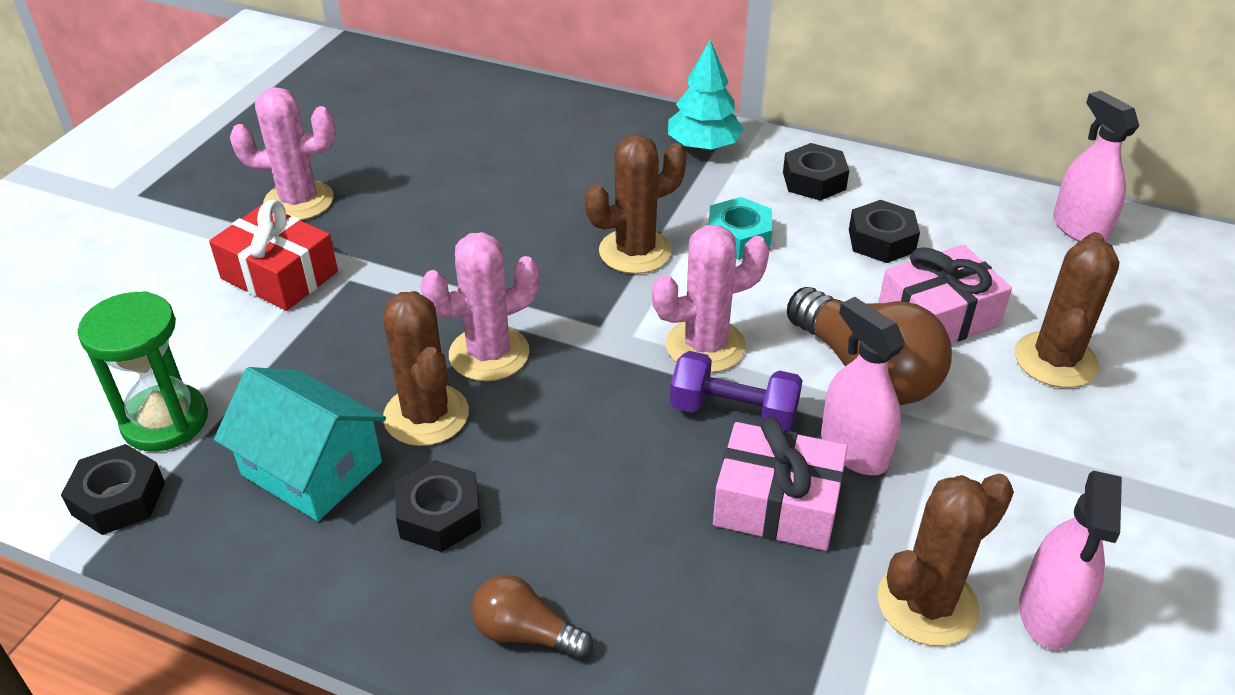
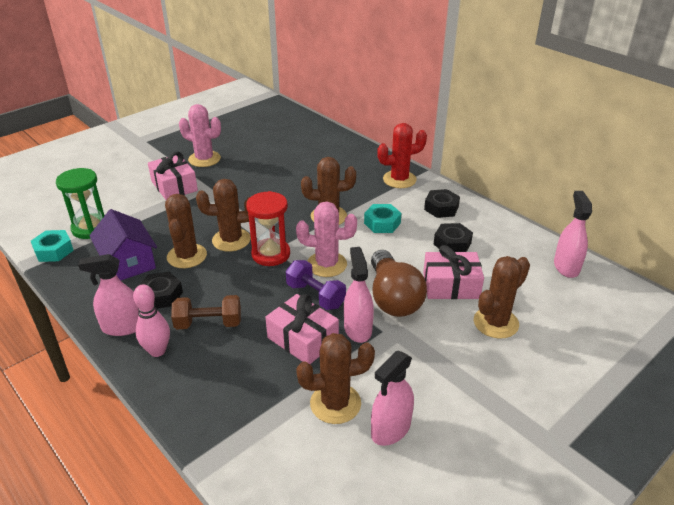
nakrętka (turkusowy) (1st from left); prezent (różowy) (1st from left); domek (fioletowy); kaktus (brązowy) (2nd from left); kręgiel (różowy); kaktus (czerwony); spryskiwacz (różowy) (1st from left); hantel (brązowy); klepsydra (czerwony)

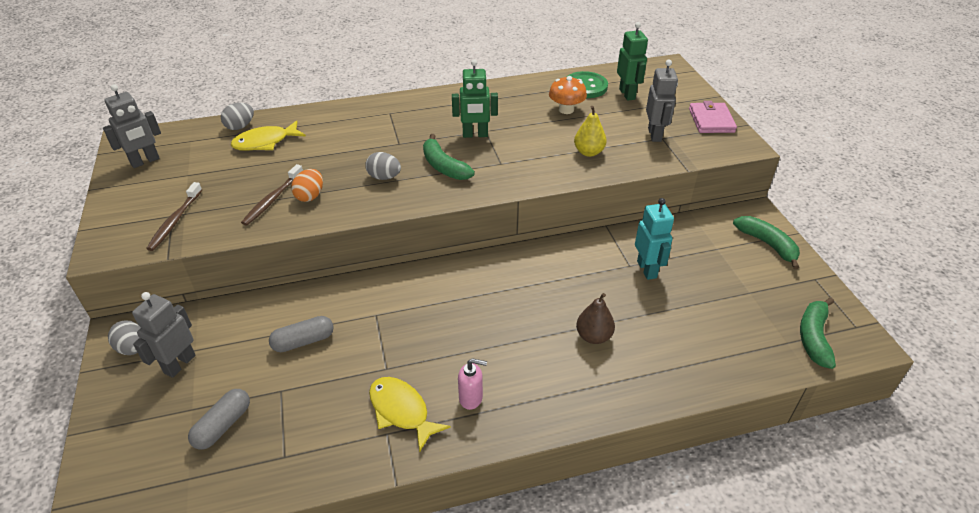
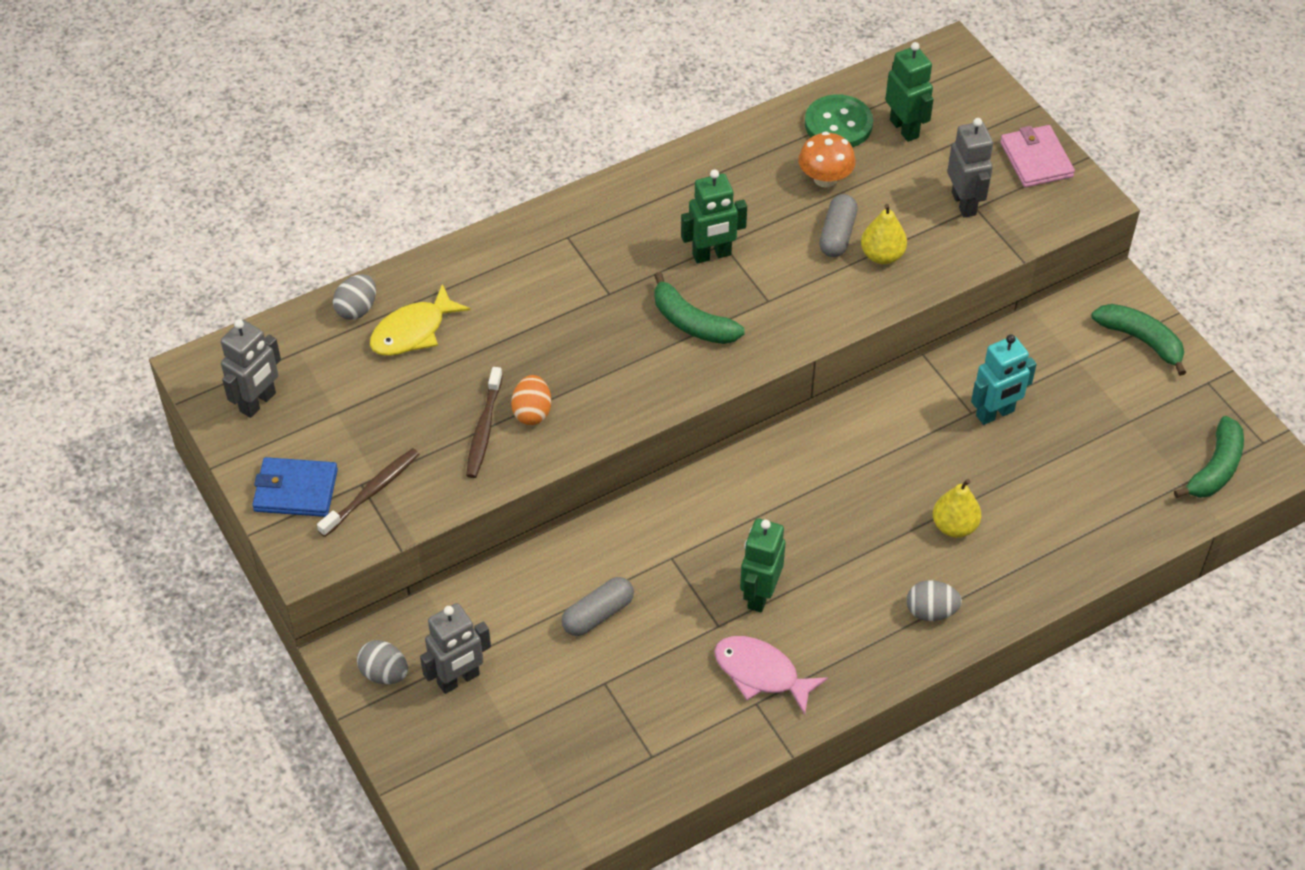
robot (szary) (2nd from left); szczoteczka do zębów (brązowy) (1st from left); kapsułka (szary) (2nd from left); jajko (szary) (3rd from left); ryba (różowy); dozownik mydła (różowy); gruszka (żółty) (2nd from left); robot (turkusowy); banan (zielony) (3rd from left); portfel (niebieski); robot (zielony) (2nd from left)

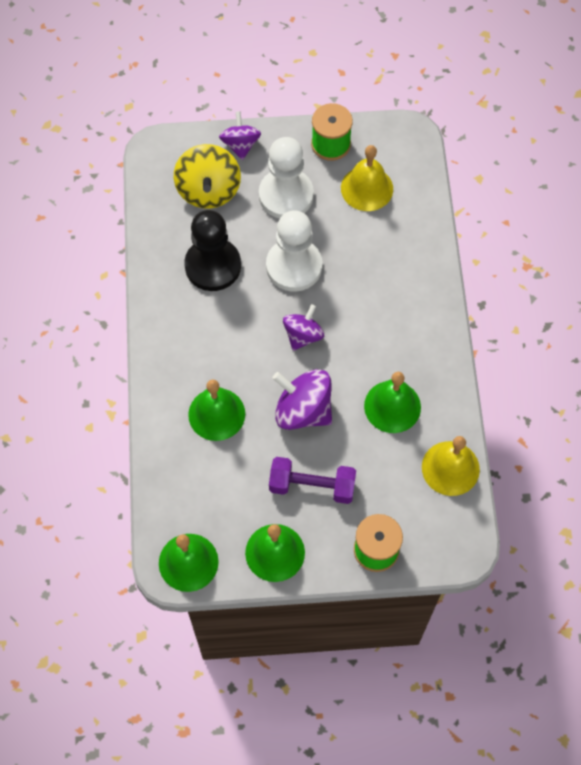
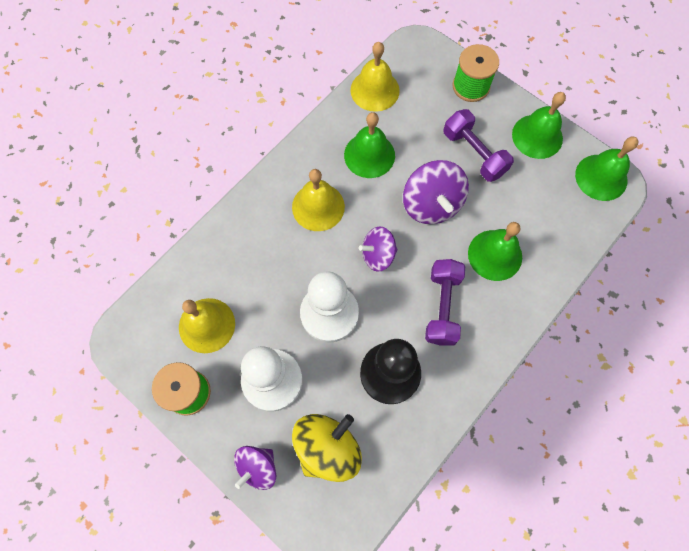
dzwonek (żółty) (2nd from left); hantel (fioletowy) (1st from left)

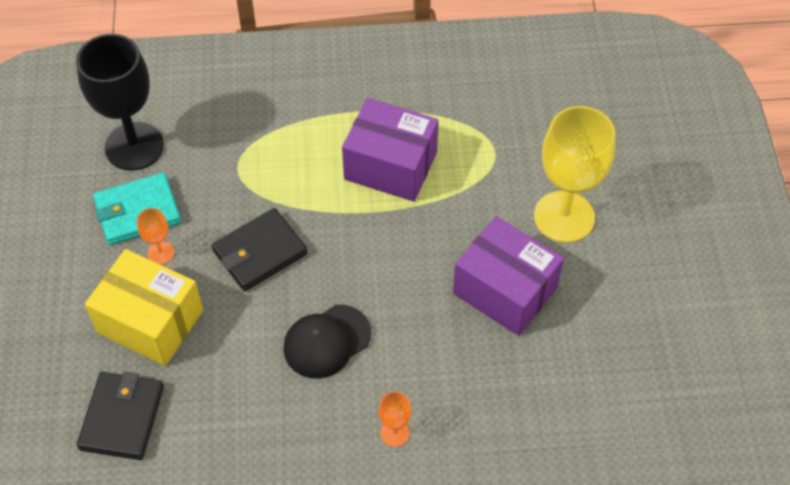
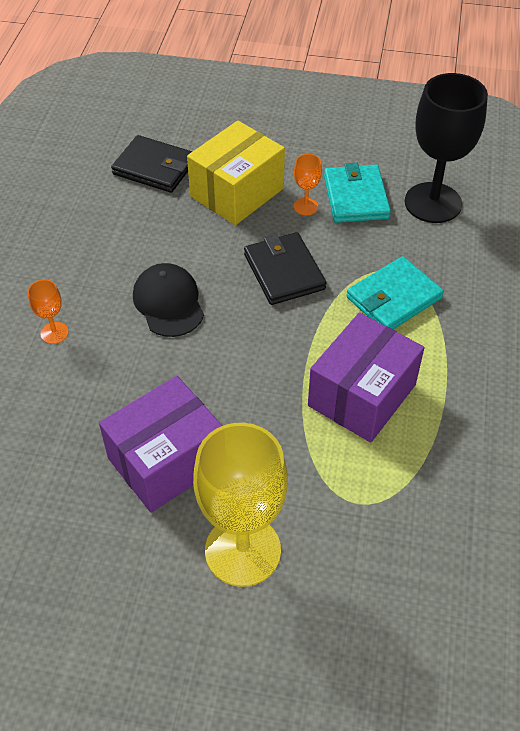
portfel (turkusowy) (2nd from left)

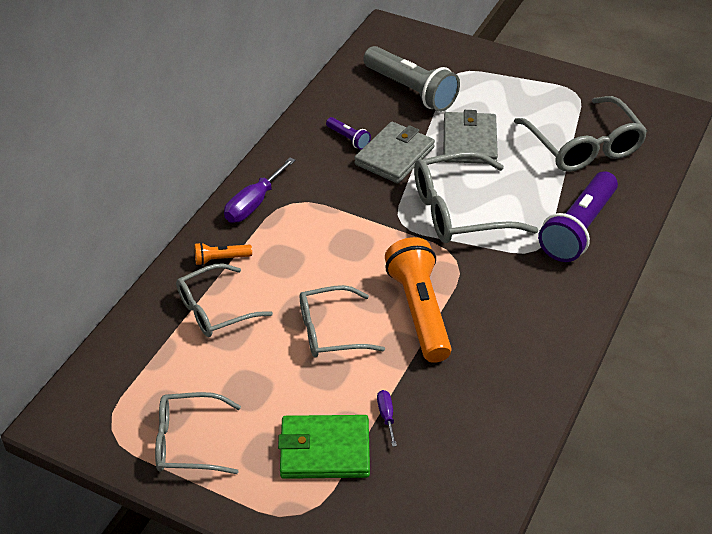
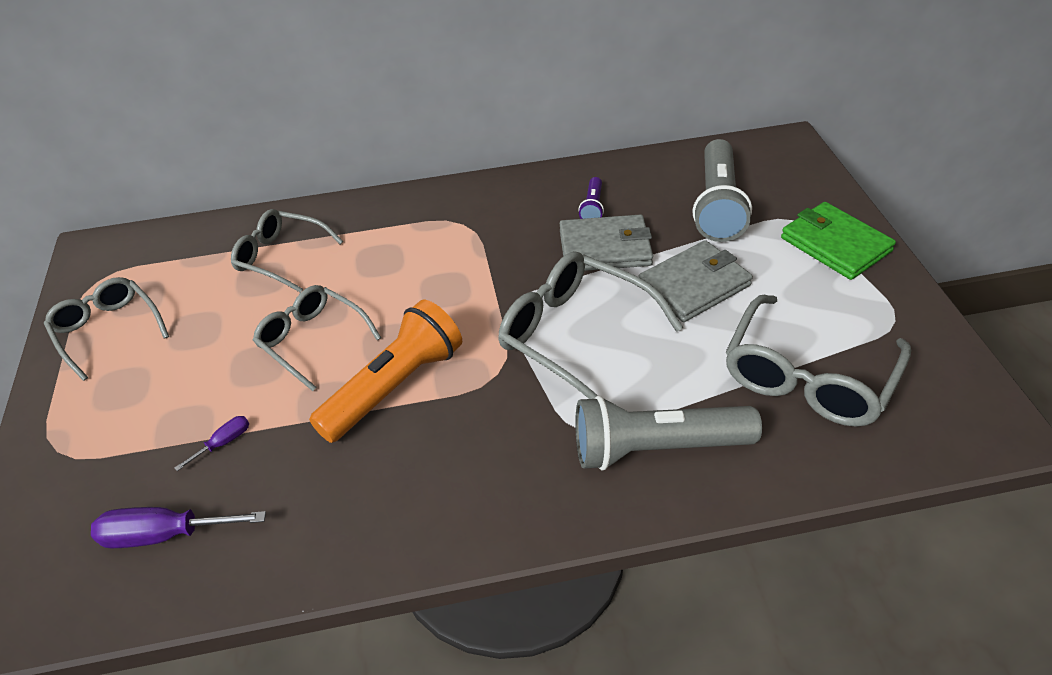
latarka (pomarańczowy) (1st from left in the first image); śrubokręt (fioletowy) (1st from left); portfel (zielony); latarka (szary) (1st from left)

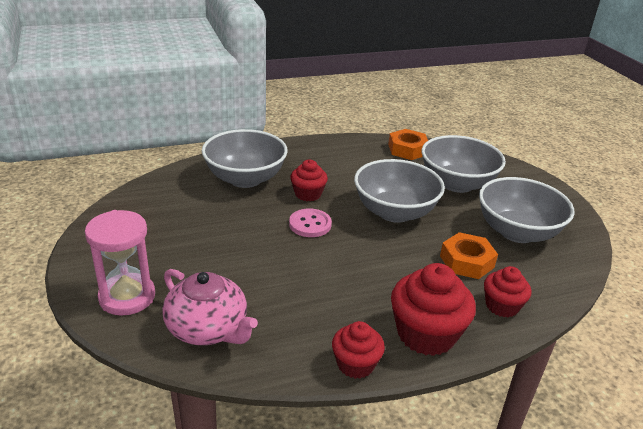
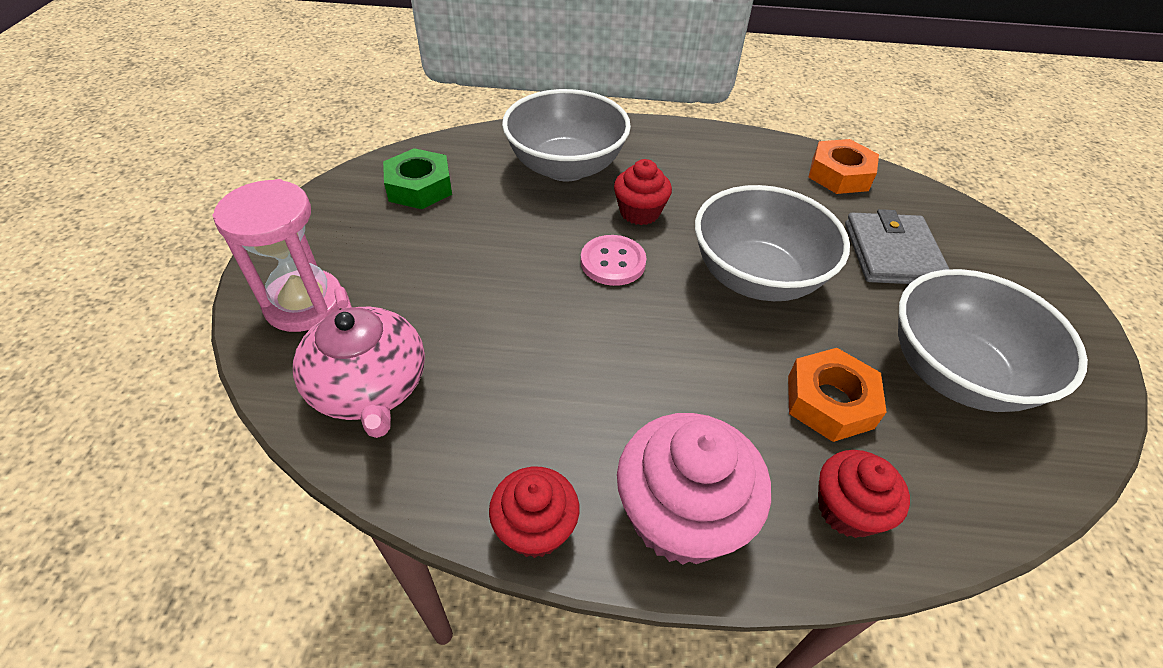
muffinka (różowy); portfel (szary); nakrętka (zielony)

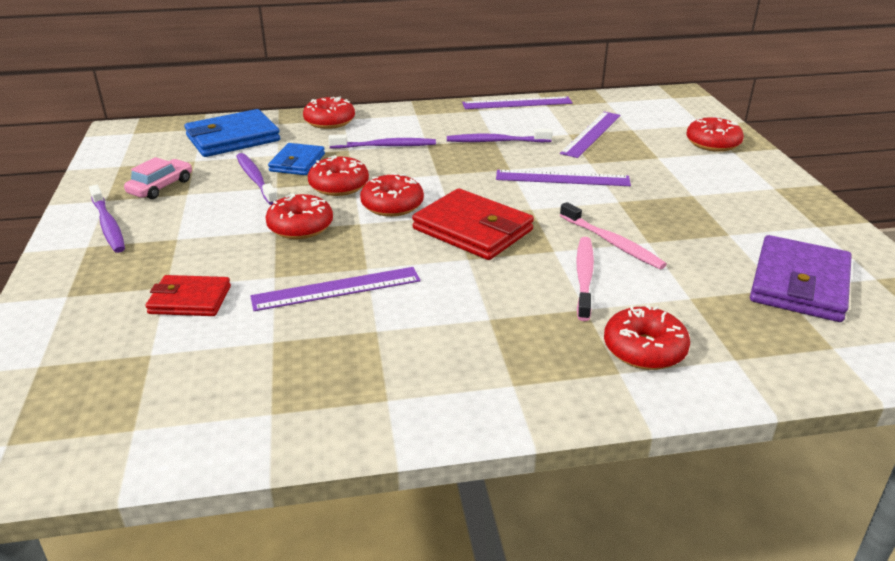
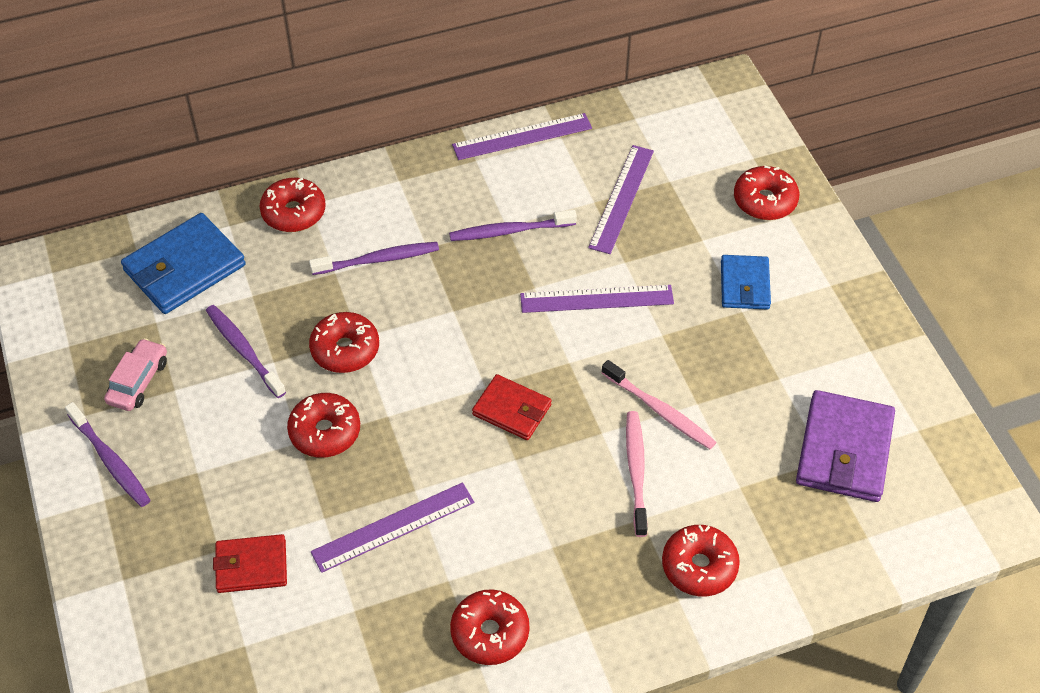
portfel (niebieski) (2nd from left); donut (czerwony) (4th from left); portfel (czerwony) (2nd from left)

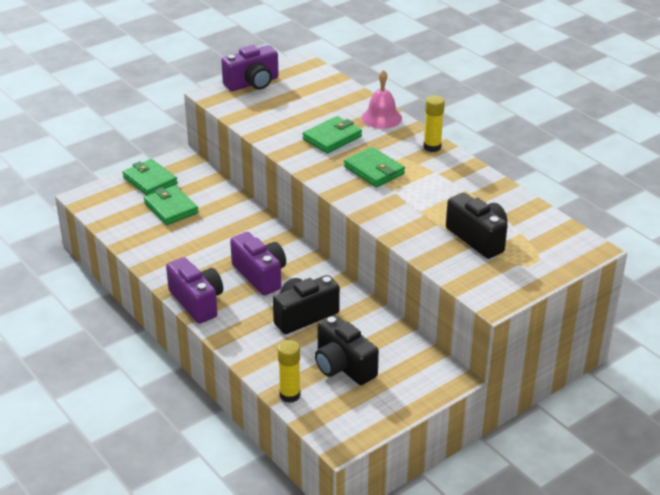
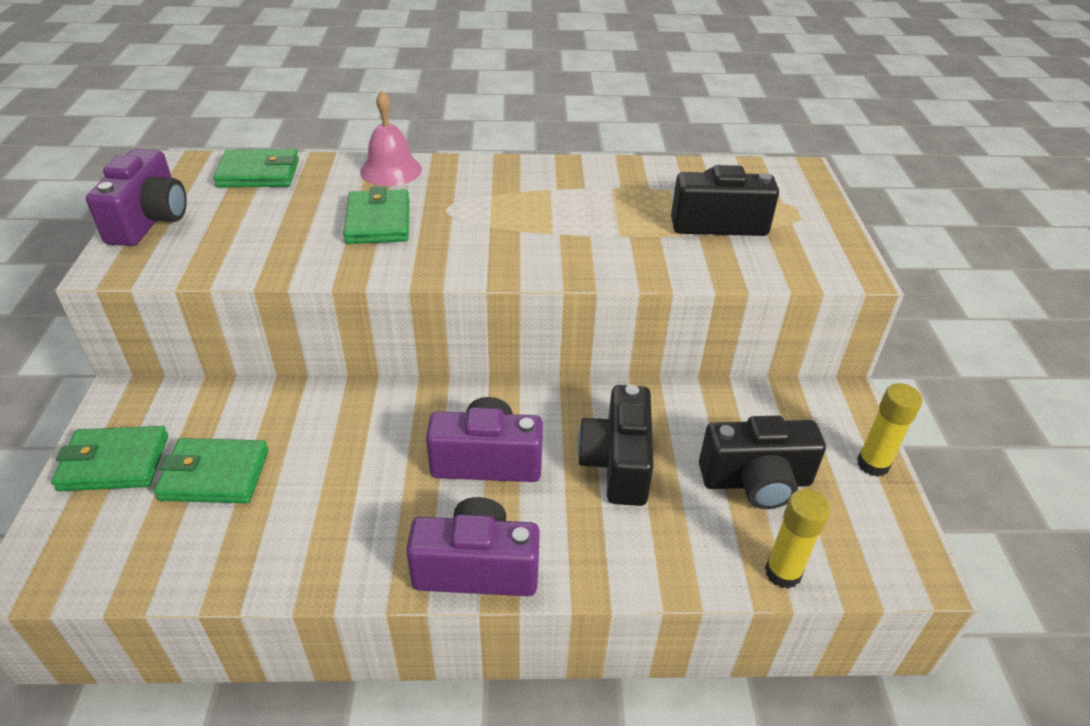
portfel (zielony) (3rd from left); klej w sztyfcie (żółty) (2nd from left)

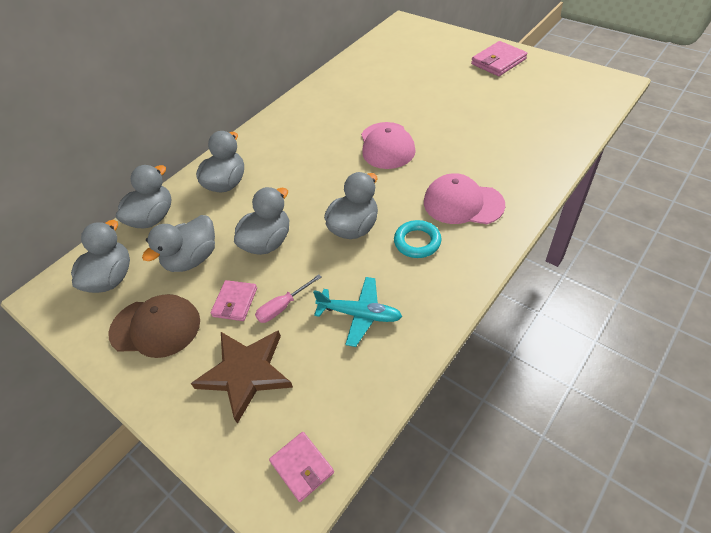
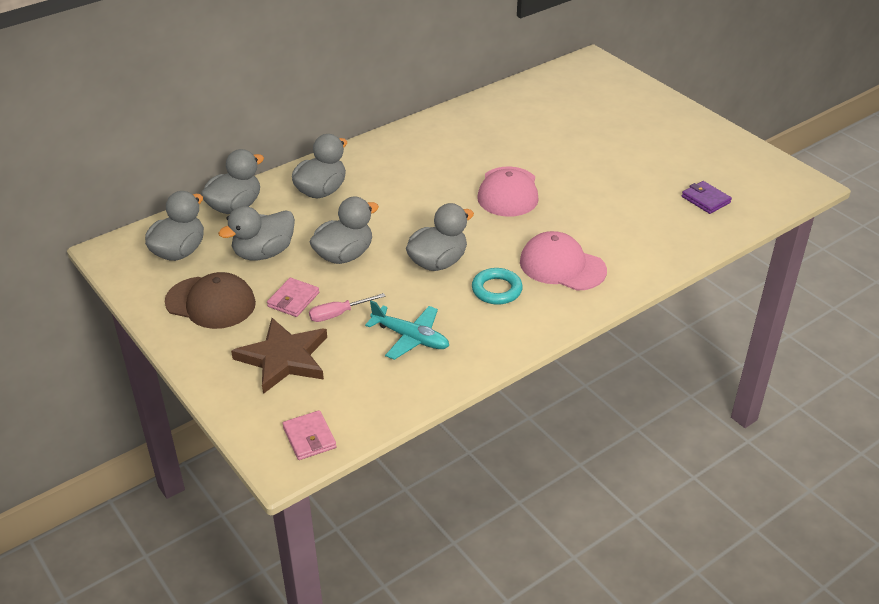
portfel (różowy) (3rd from left in the first image); portfel (fioletowy)

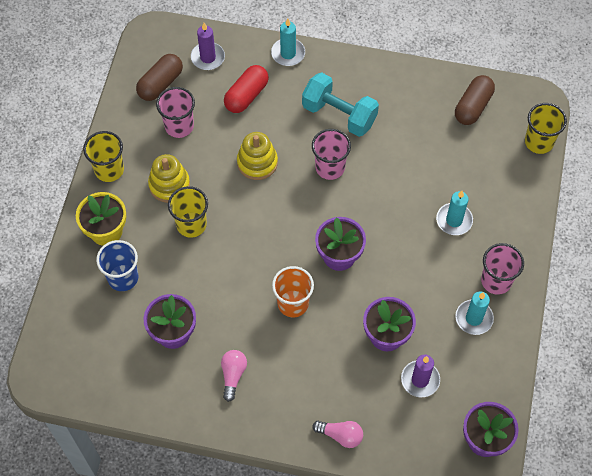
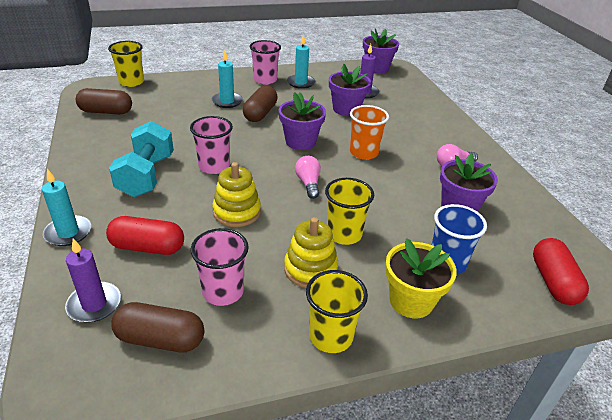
żarówka (różowy) (1st from left); kapsułka (brązowy) (3rd from left); kapsułka (czerwony) (2nd from left)

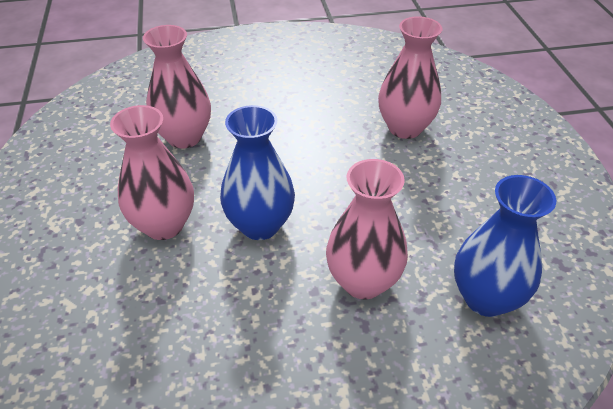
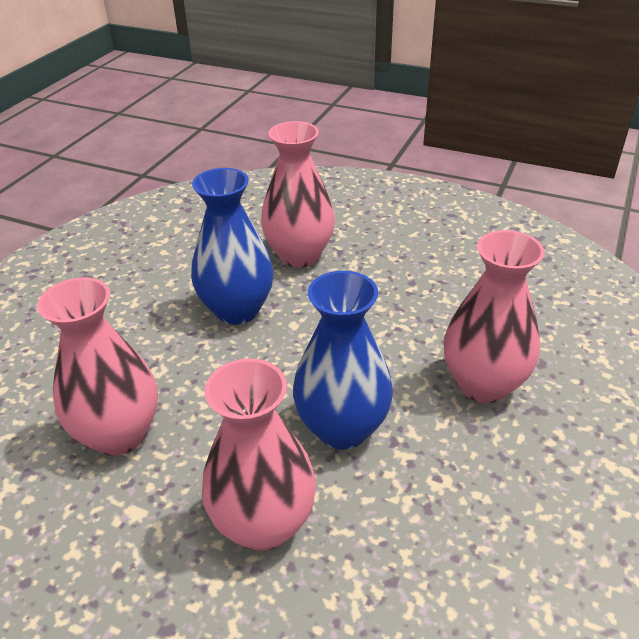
wazon (niebieski) (1st from left)

